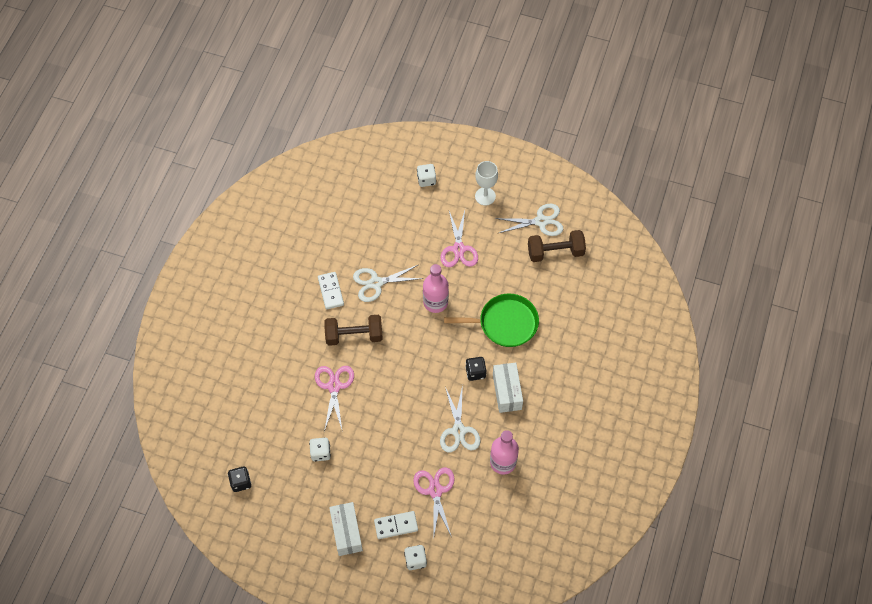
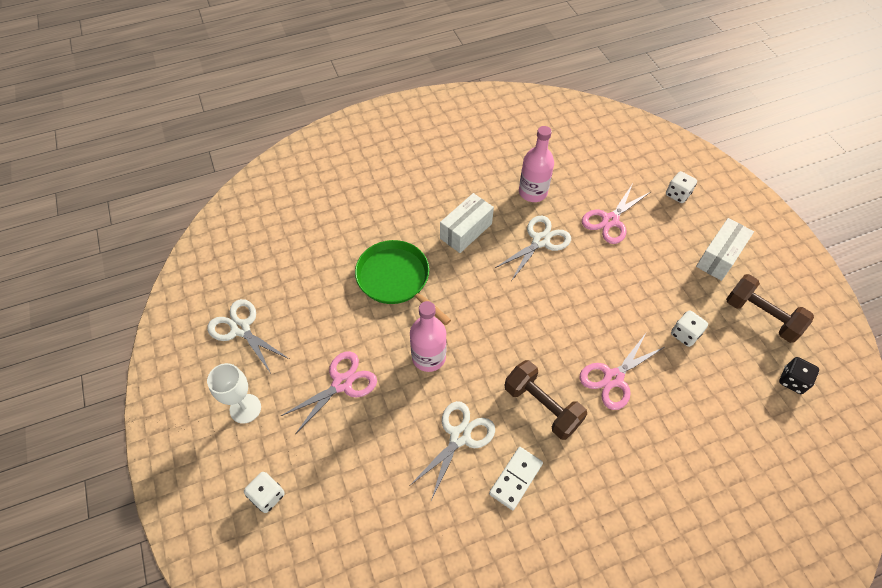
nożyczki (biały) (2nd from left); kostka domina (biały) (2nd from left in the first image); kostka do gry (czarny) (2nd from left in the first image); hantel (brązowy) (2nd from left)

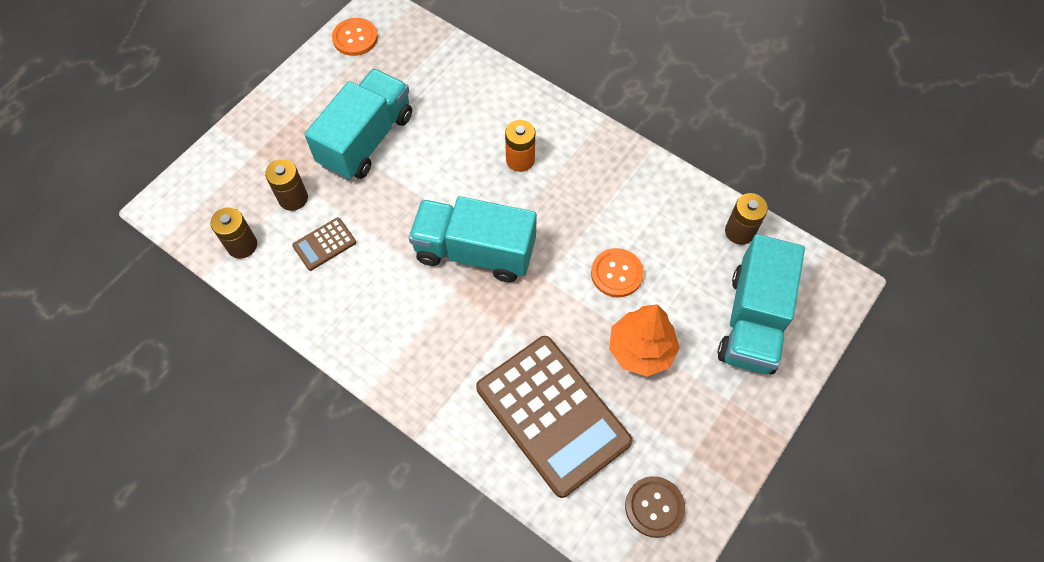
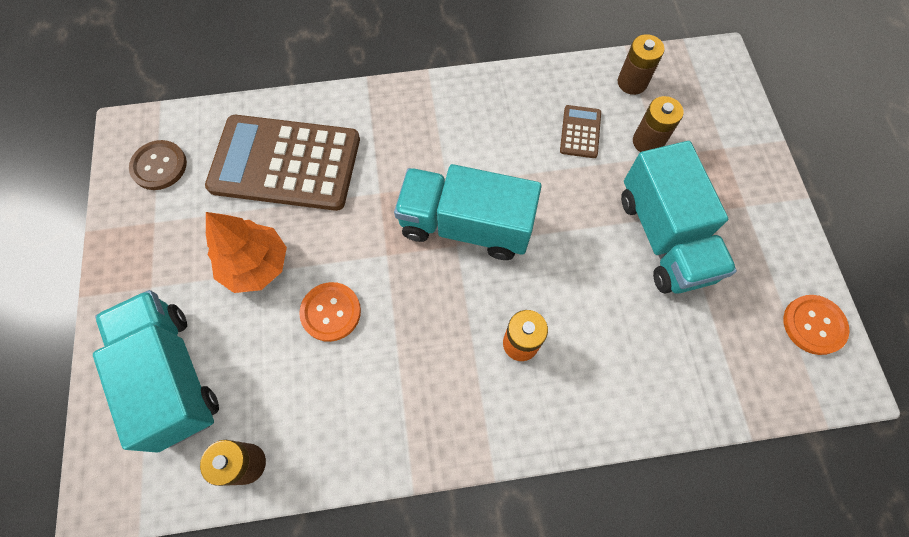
ciężarówka (turkusowy) (2nd from left)

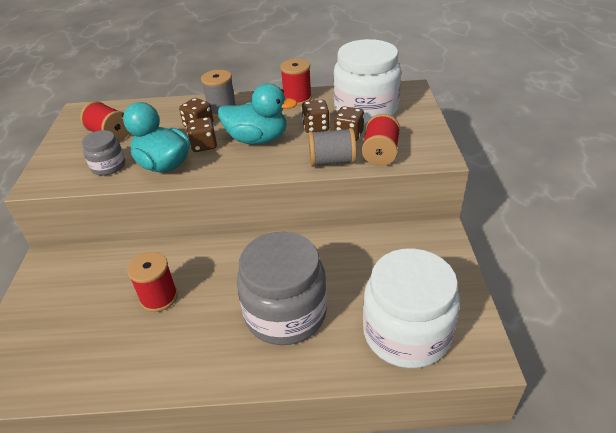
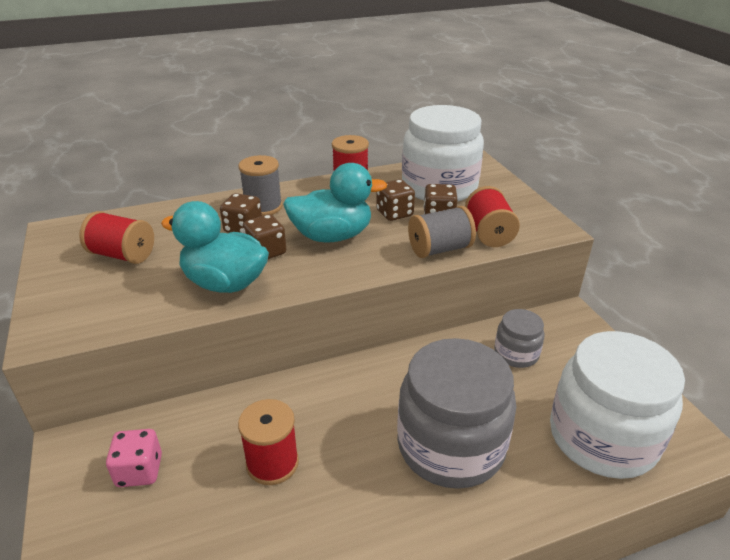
słoik (szary) (2nd from left); kostka do gry (różowy)

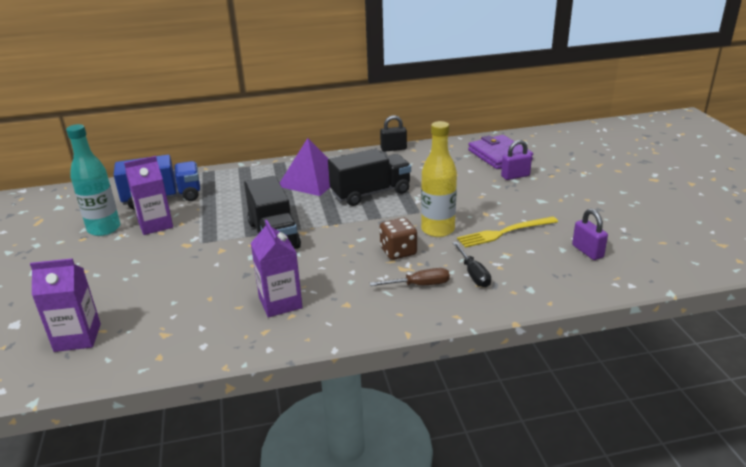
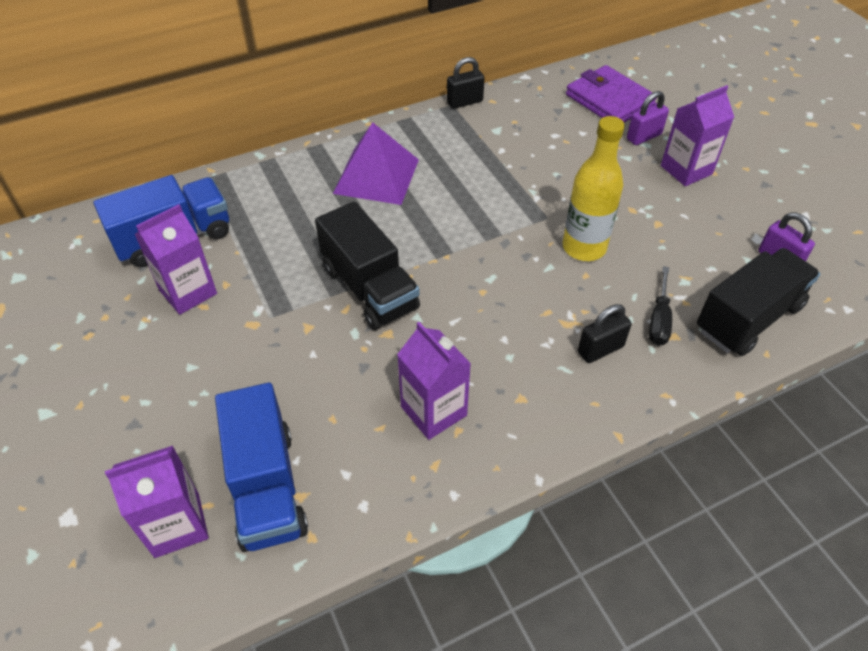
butelka (turkusowy); ciężarówka (czarny) (2nd from left); kłódka (czarny) (2nd from left); kostka do gry (brązowy); śrubokręt (czarny); widelec (żółty); ciężarówka (niebieski) (2nd from left); karton mleka (fioletowy) (4th from left)

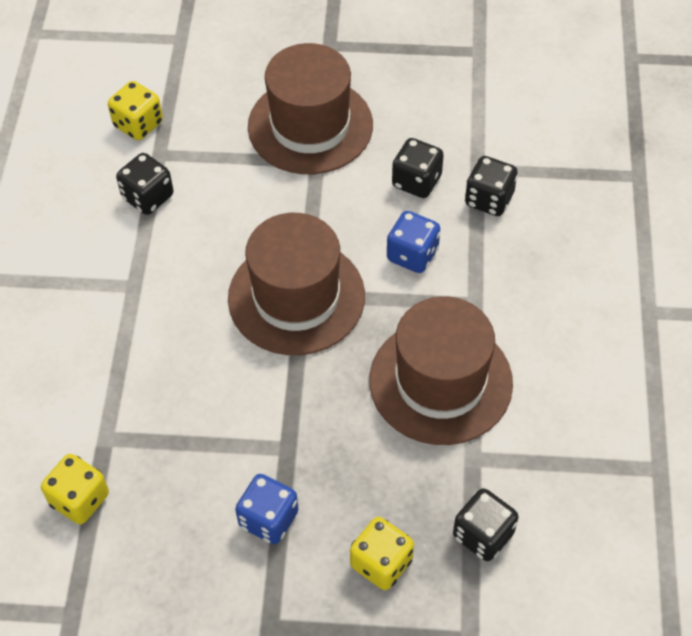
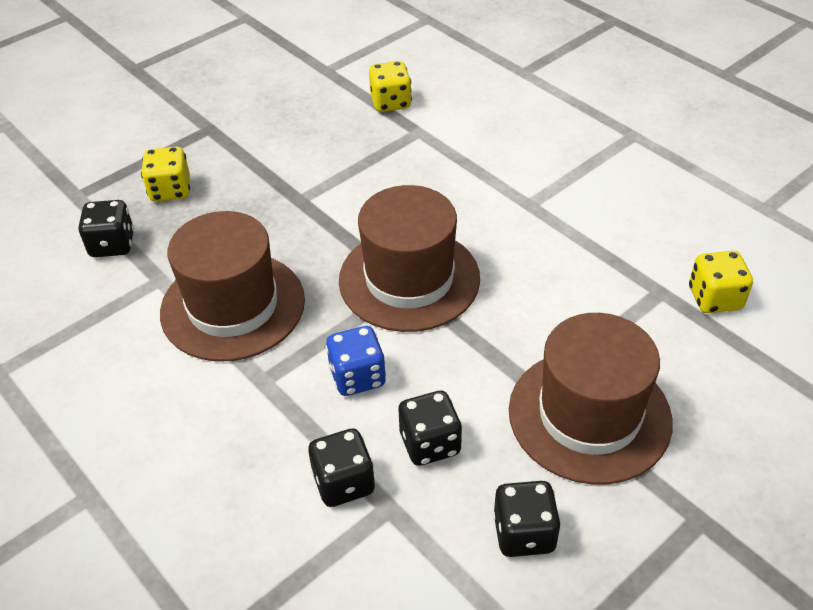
kostka do gry (czarny) (4th from left); kostka do gry (niebieski) (1st from left in the first image)

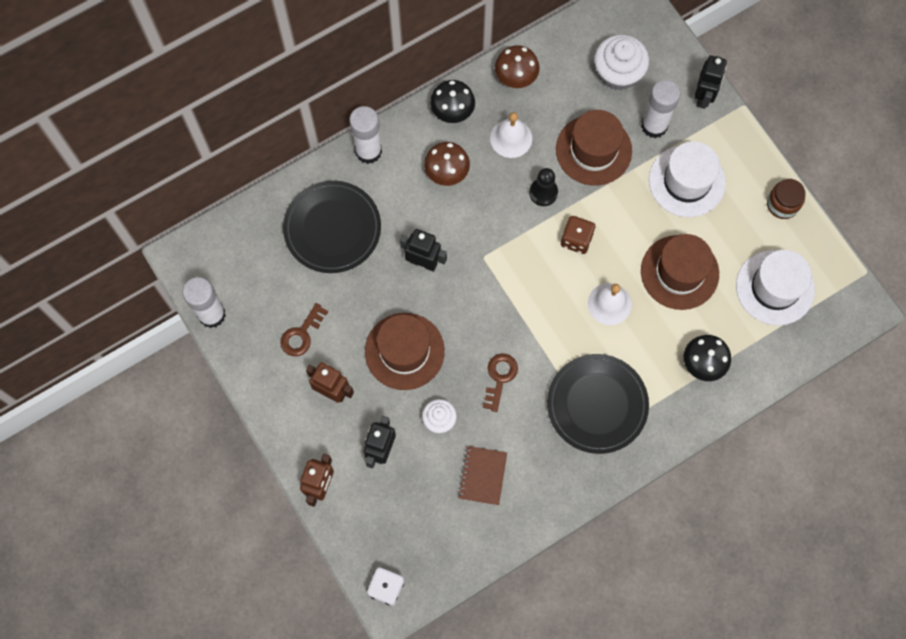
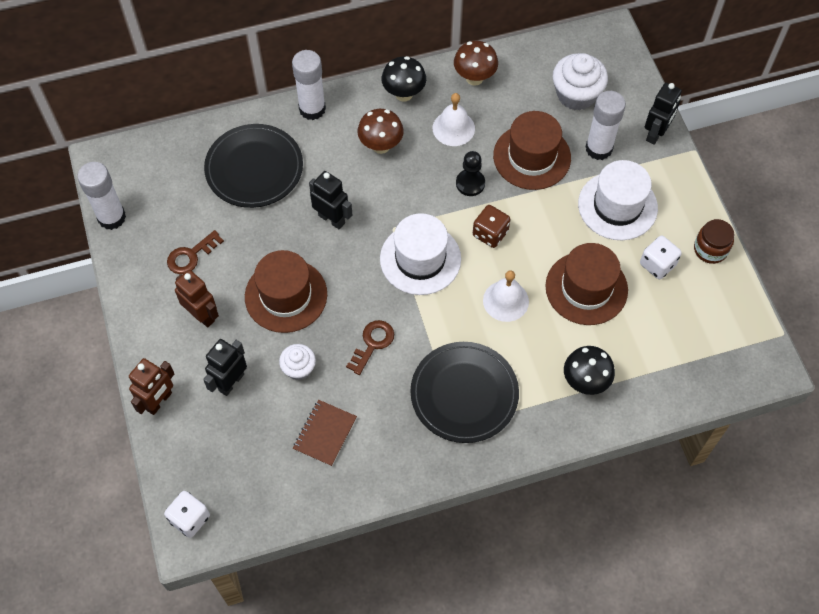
kapelusz (biały) (1st from left); kostka do gry (biały) (2nd from left)

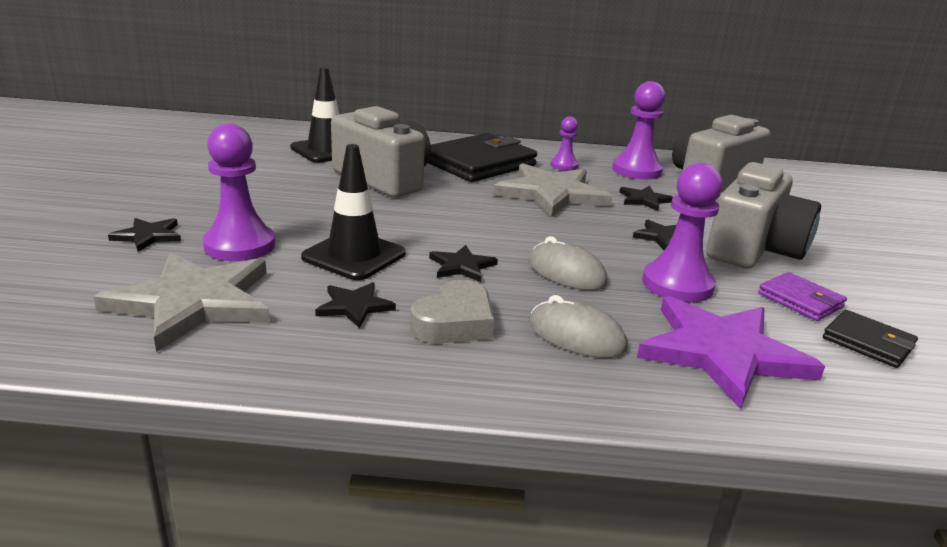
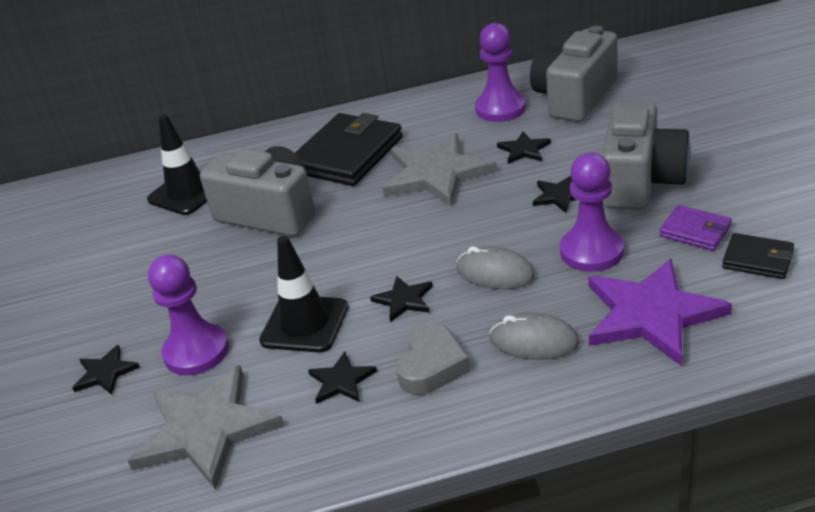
pionek (fioletowy) (2nd from left in the first image)

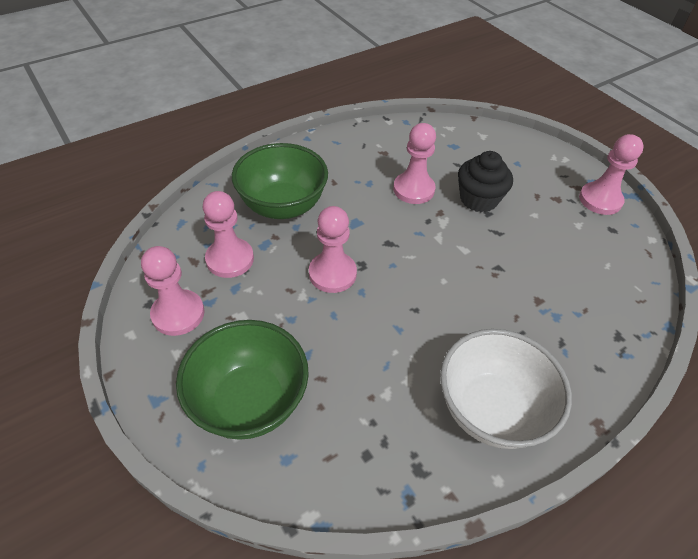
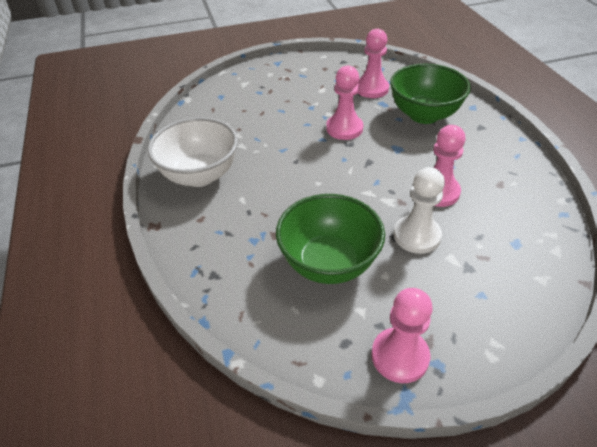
pionek (różowy) (1st from left in the first image); miska (zielony) (1st from left); pionek (biały)

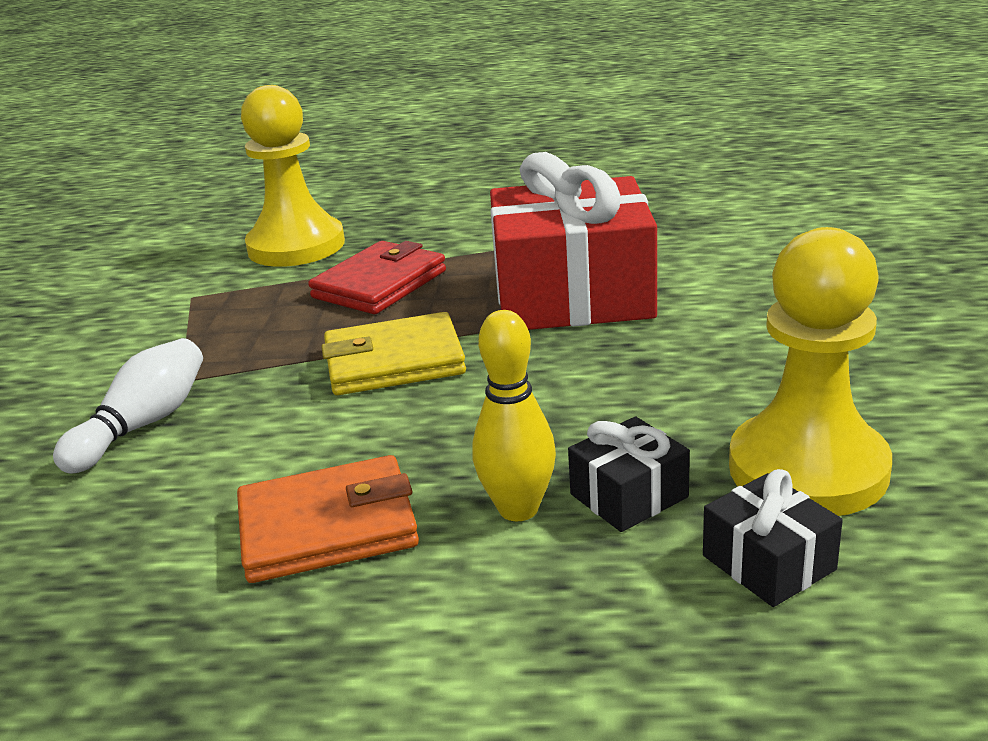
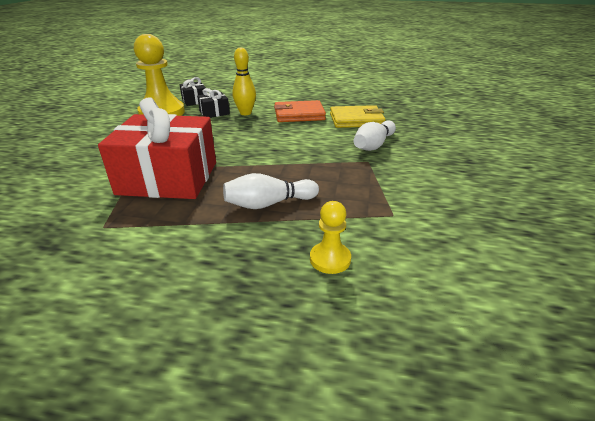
pionek (żółty) (2nd from left); kręgiel (biały) (1st from left); portfel (żółty)

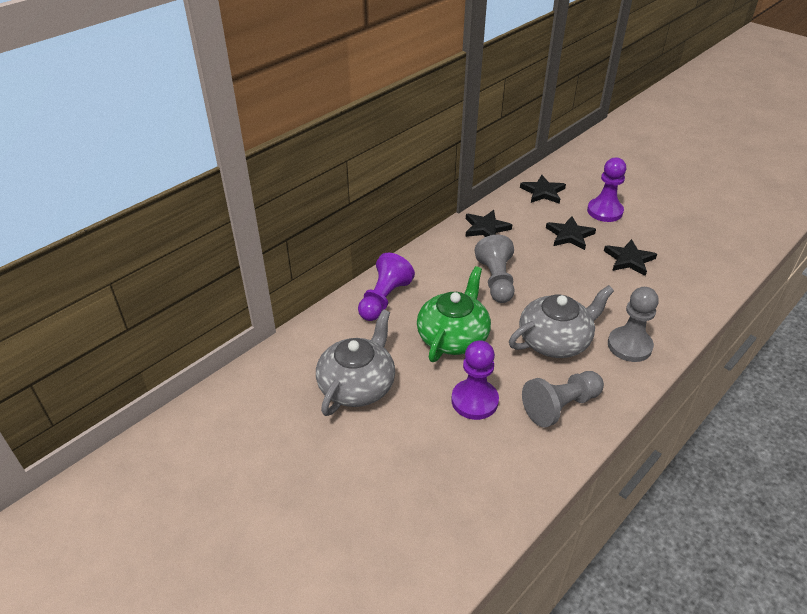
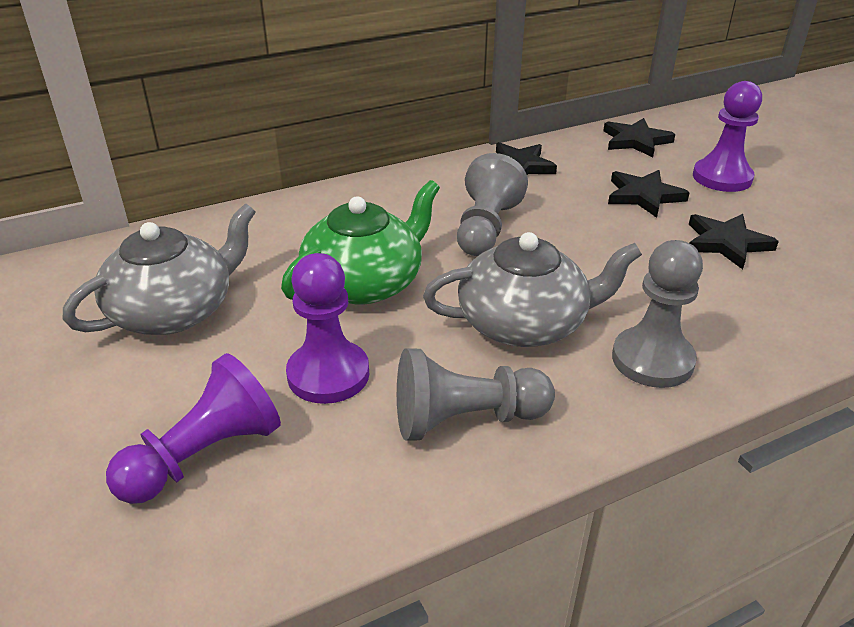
pionek (fioletowy) (1st from left)

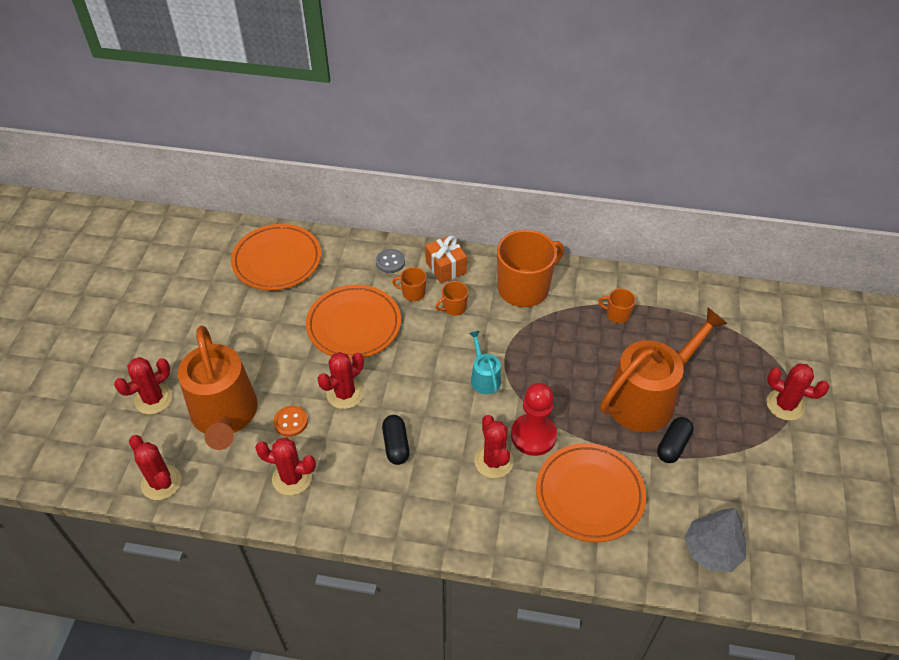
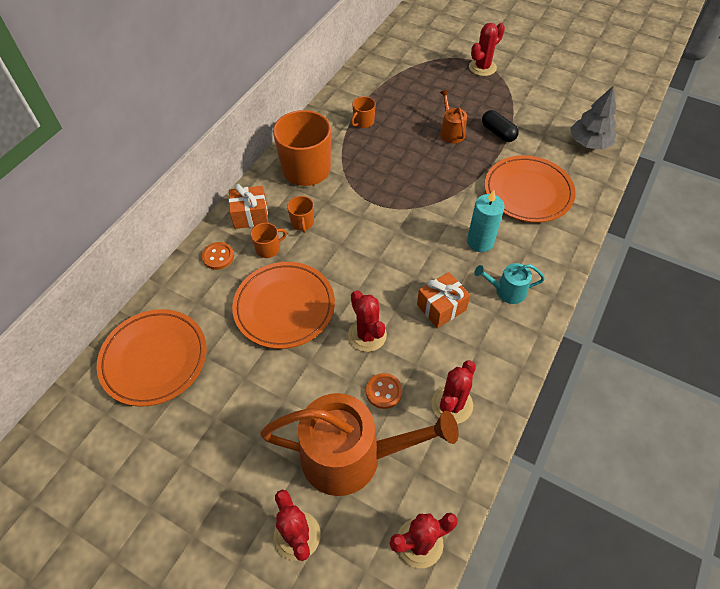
guzik (pomarańczowy) (1st from left); prezent (pomarańczowy) (2nd from left); kubek (pomarańczowy) (1st from left); konewka (turkusowy); świeca (turkusowy); pionek (czerwony); konewka (pomarańczowy) (2nd from left)

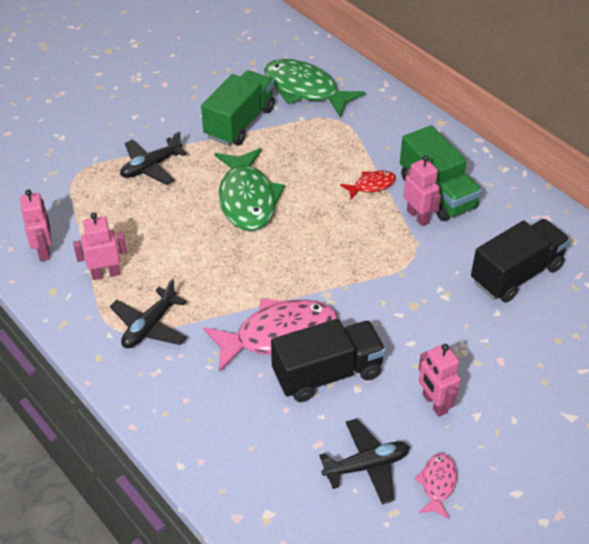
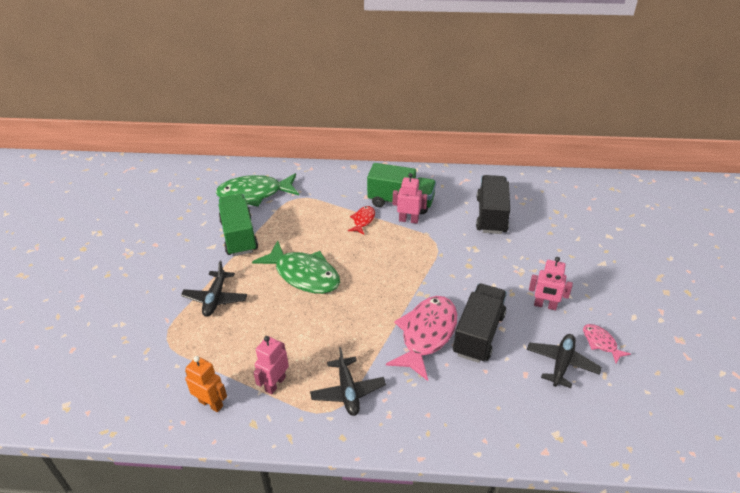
robot (pomarańczowy)

